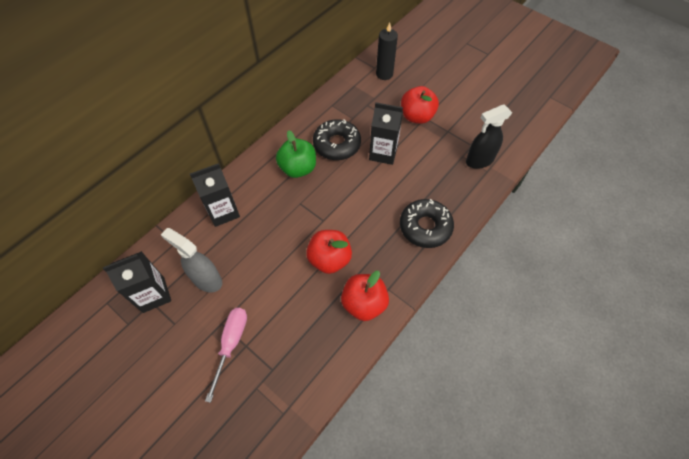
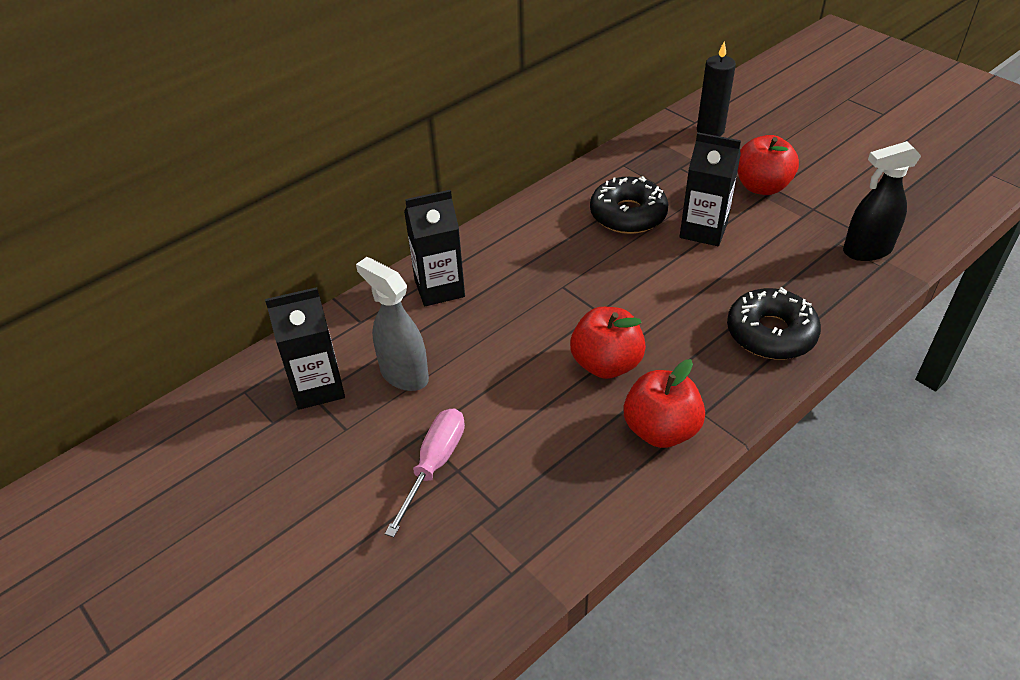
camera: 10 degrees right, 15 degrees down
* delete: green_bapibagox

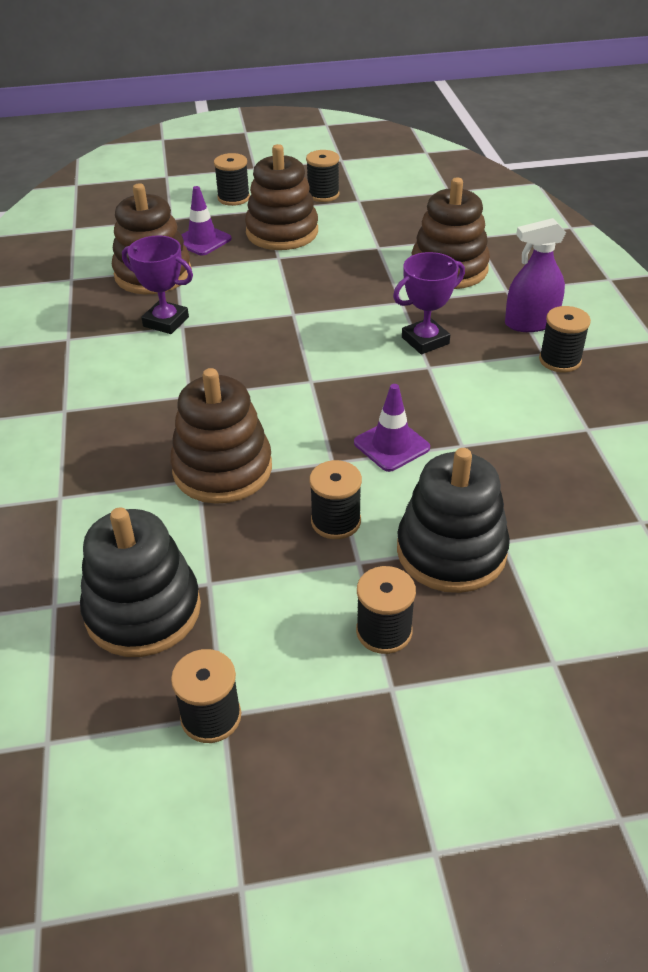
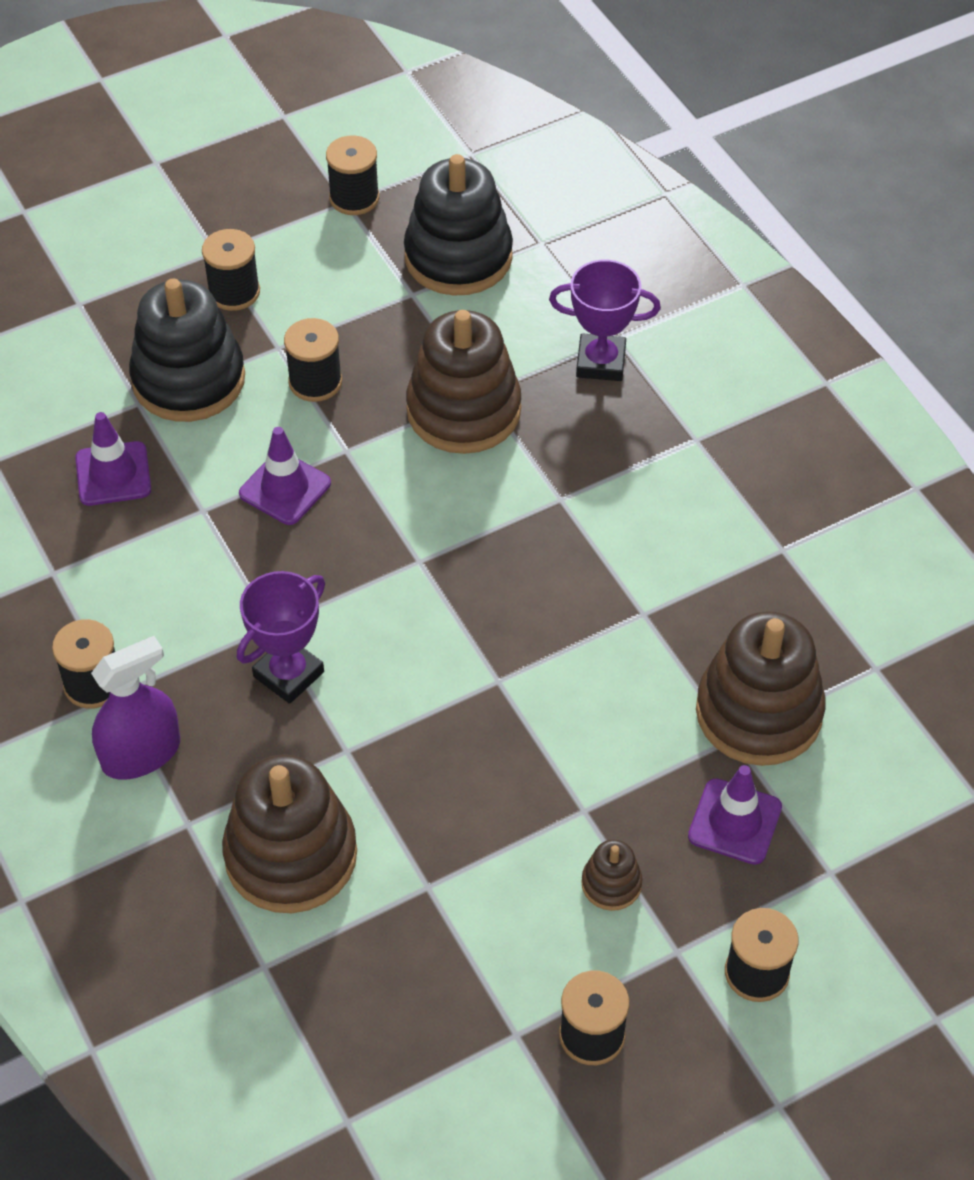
camera: 160 degrees right, 10 degrees up
* move: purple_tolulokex (1st from left in the first image) to purple_tolulokex (2nd from left)
* resize: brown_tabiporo (3rd from left) x0.45
* insert: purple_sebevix (1st from left)

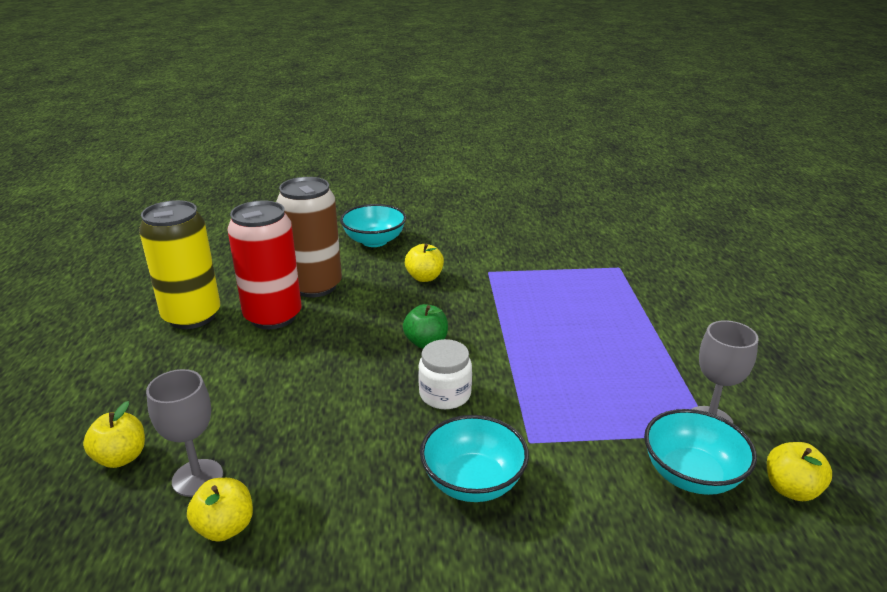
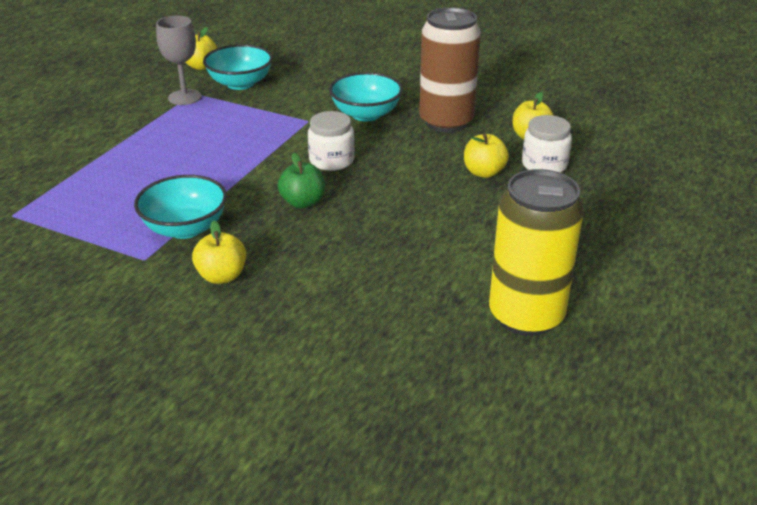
camera: 150 degrees left, 5 degrees up
* move: yellow_bapibagox (1st from left in the first image) to yellow_bapibagox (3rd from left)
* replace: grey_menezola (1st from left) to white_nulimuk (2nd from left)
* delete: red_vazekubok
* move: brown_vazekubok
* move: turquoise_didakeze (1st from left)

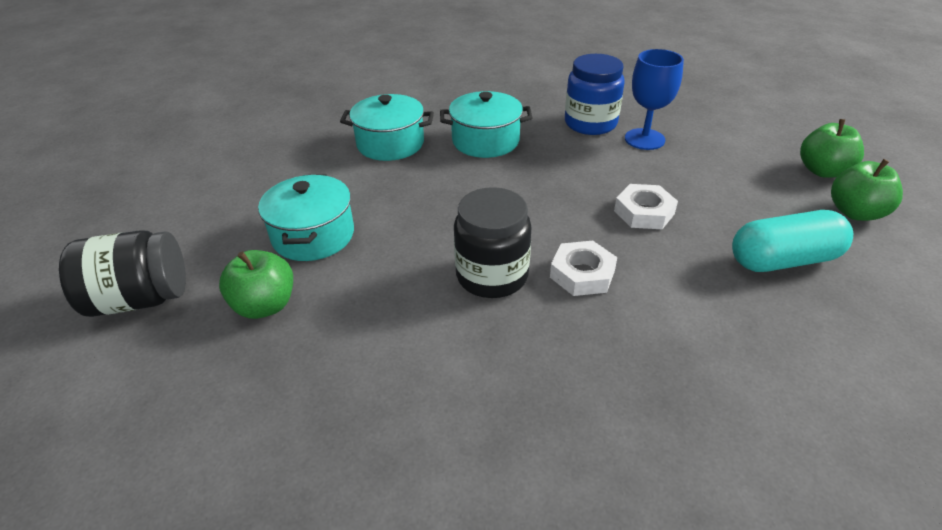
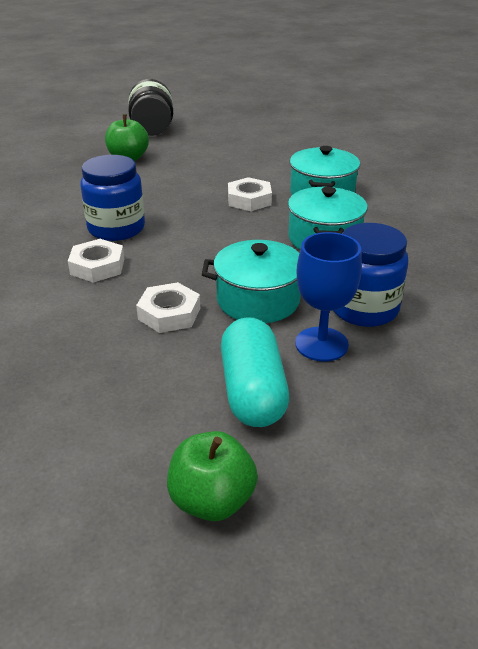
camera: 95 degrees right, 5 degrees down
* move: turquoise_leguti (1st from left)
* recolor: black_nulimuk (2nd from left) to blue_nulimuk (1st from left)
* move: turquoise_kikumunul
* delete: green_bapibagox (3rd from left)
* insert: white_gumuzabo (3rd from left)

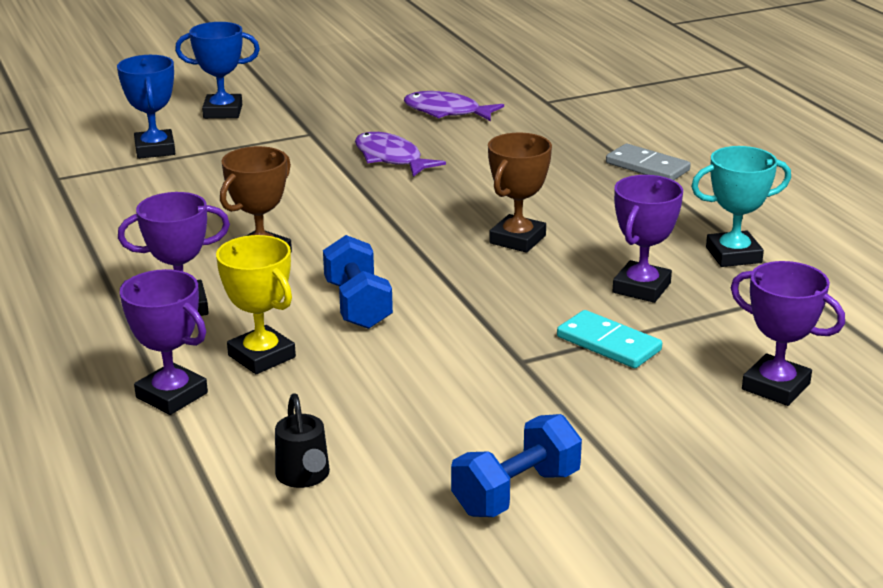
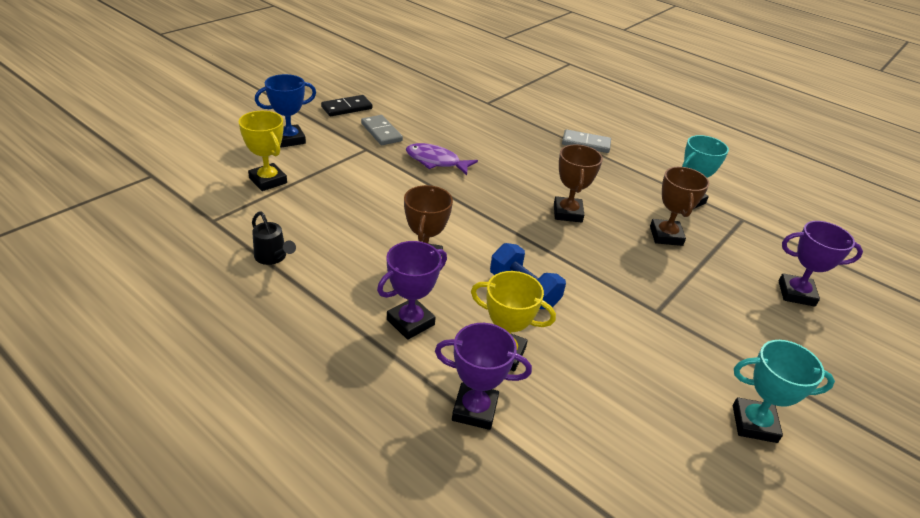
camera: 30 degrees left, 10 degrees up
* recolor: blue_tolulokex (1st from left) to yellow_tolulokex (1st from left)
* move: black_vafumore
* delete: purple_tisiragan (2nd from left)
* replace: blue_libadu (2nd from left) to turquoise_tolulokex (2nd from left)
* delete: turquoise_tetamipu
* recolor: purple_tolulokex (3rd from left) to brown_tolulokex (3rd from left)
* insert: black_tetamipu
* insert: grey_tetamipu (1st from left)

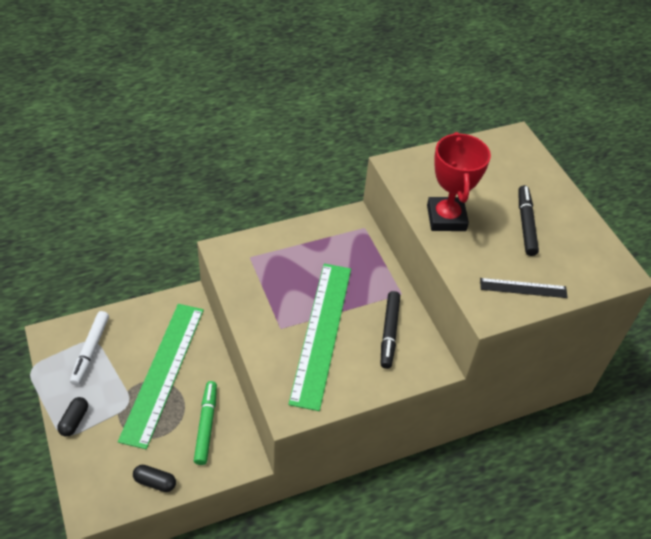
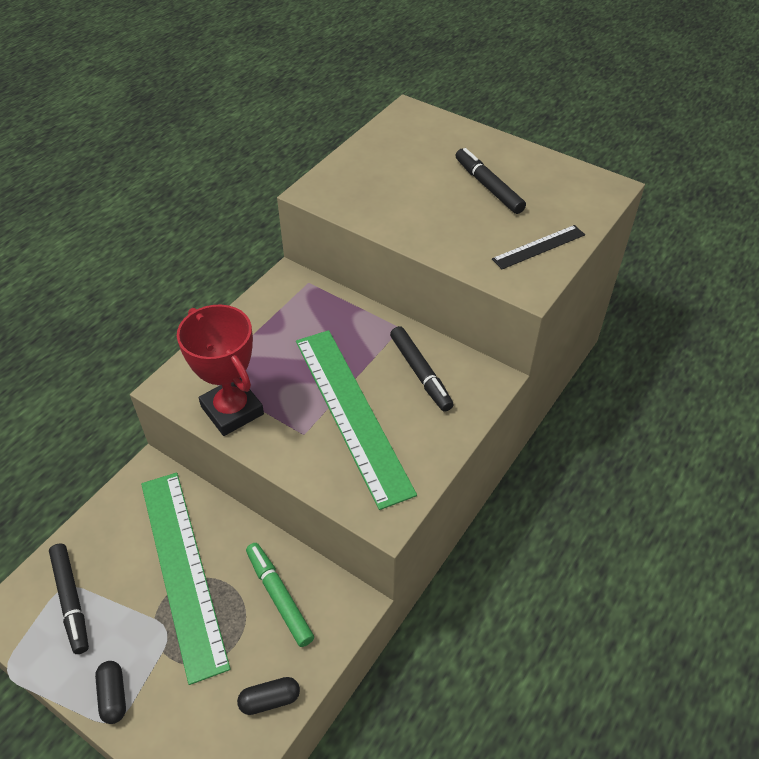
camera: 30 degrees left, 0 degrees up
* recolor: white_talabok to black_talabok (1st from left)
* move: red_tolulokex

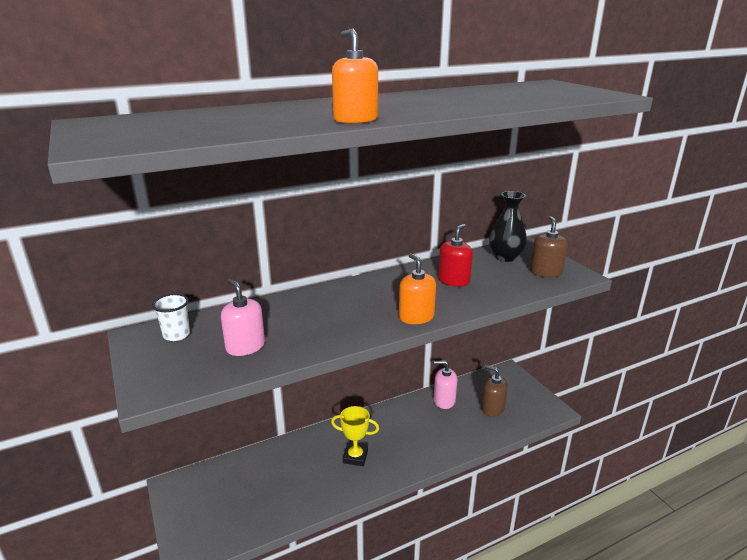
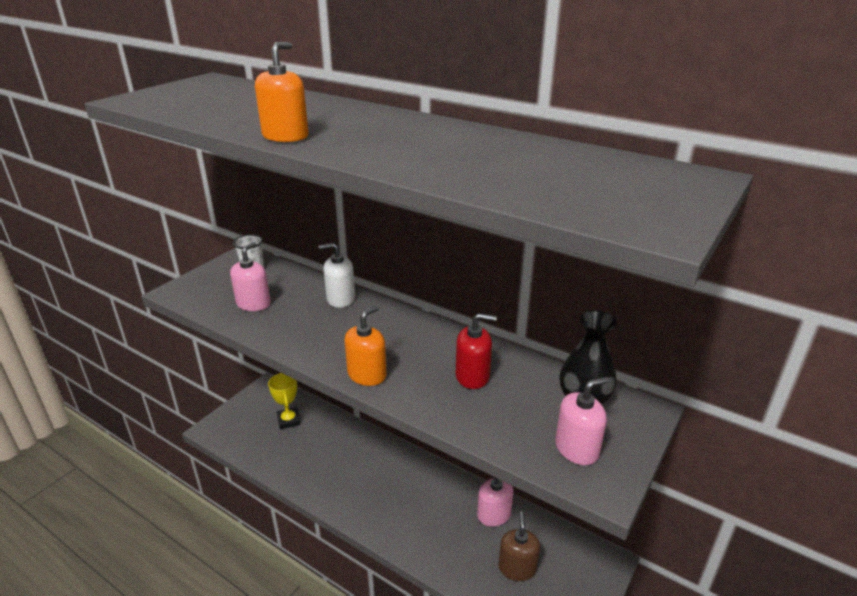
camera: 60 degrees right, 5 degrees up
* move: yellow_tolulokex
* recolor: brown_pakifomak (2nd from left) to pink_pakifomak (3rd from left)
* insert: white_pakifomak

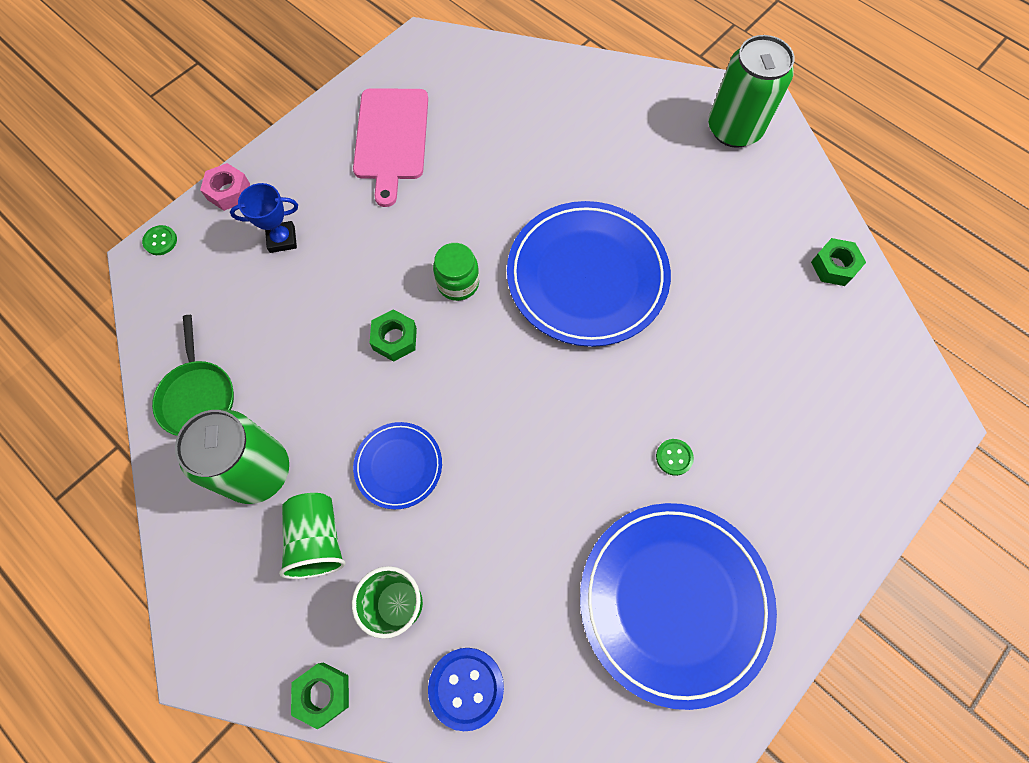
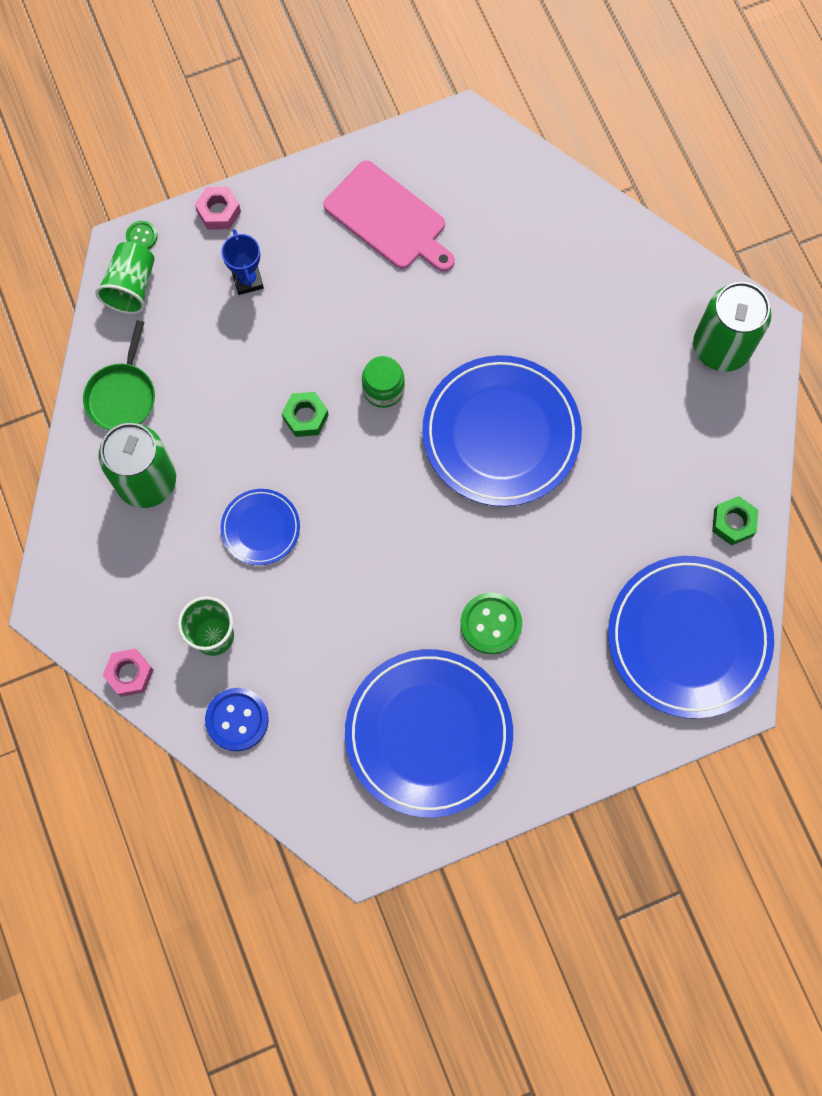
camera: 25 degrees right, 5 degrees up
* rotate: blue_tolulokex 60 degrees clockwise
* move: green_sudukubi (1st from left)
* recolor: green_gumuzabo (1st from left) to pink_gumuzabo (1st from left)
* rotate: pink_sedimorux 75 degrees counterclockwise
* resize: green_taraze (2nd from left) x1.83
* insert: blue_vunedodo (4th from left)

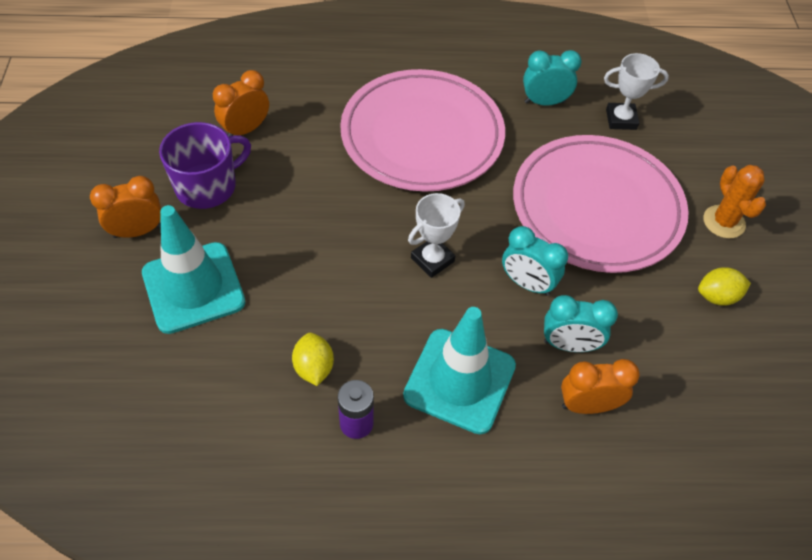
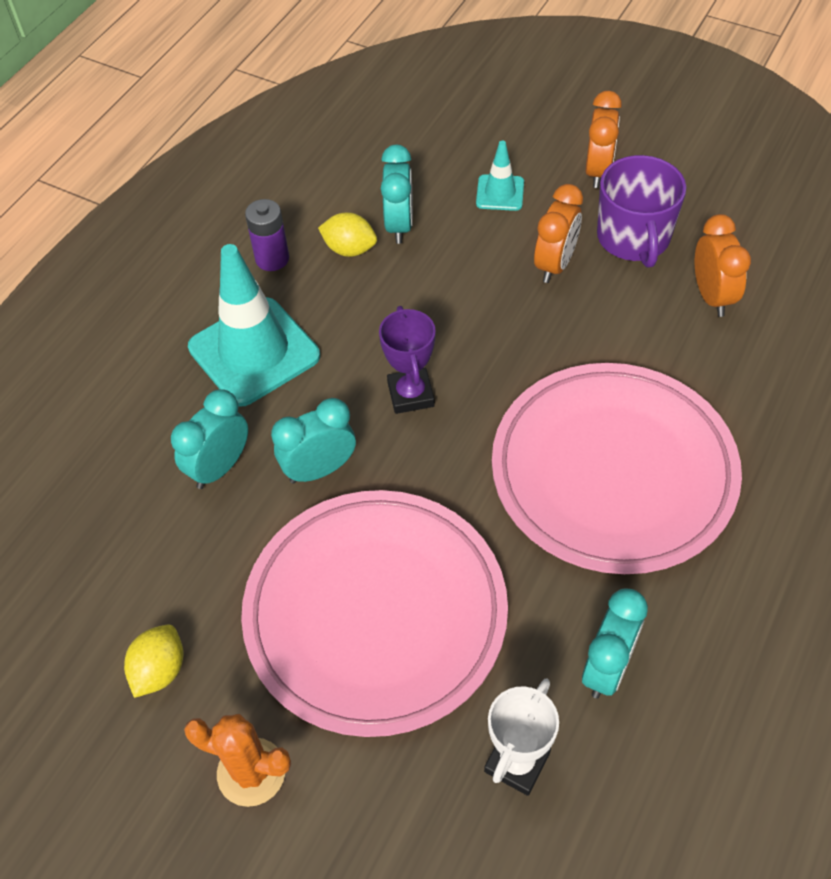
camera: 125 degrees right, 0 degrees up
* resize: turquoise_sebevix (1st from left in the first image) x0.49
* recolor: white_tolulokex (1st from left) to purple_tolulokex
* move: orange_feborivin (3rd from left in the first image) to orange_feborivin (1st from left)
* insert: turquoise_feborivin (3rd from left)

